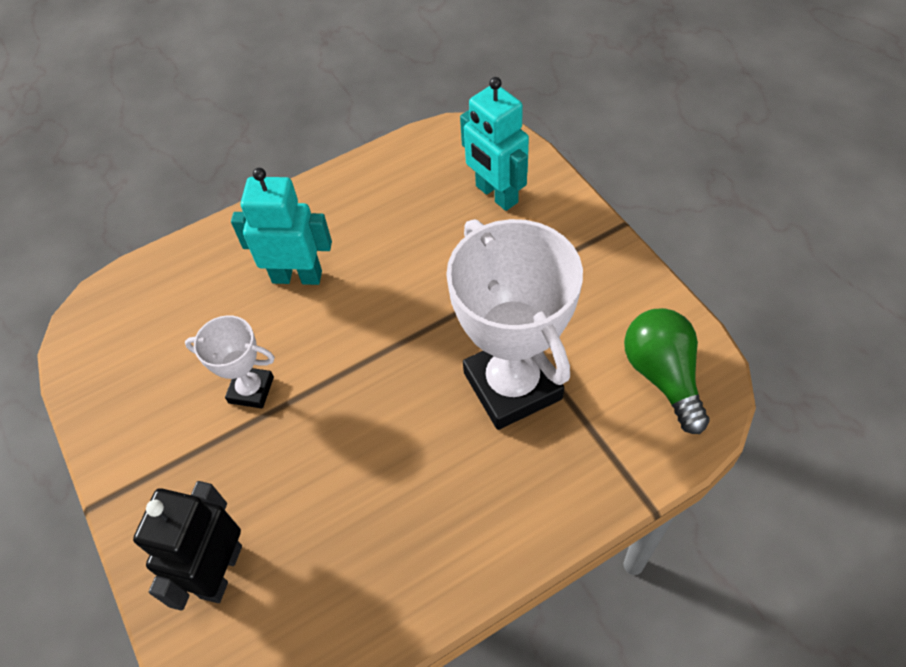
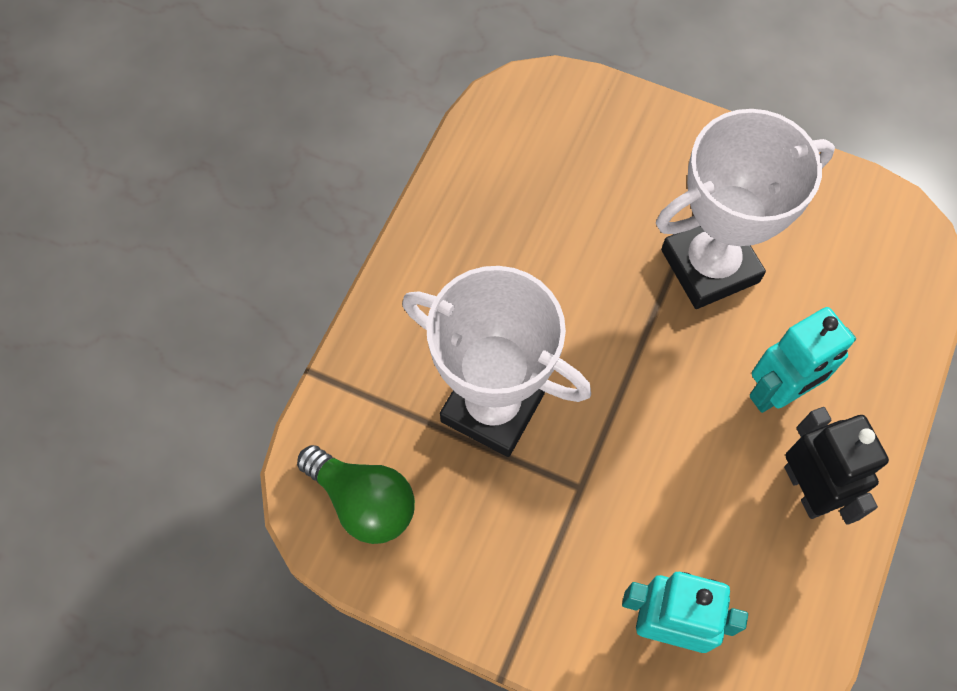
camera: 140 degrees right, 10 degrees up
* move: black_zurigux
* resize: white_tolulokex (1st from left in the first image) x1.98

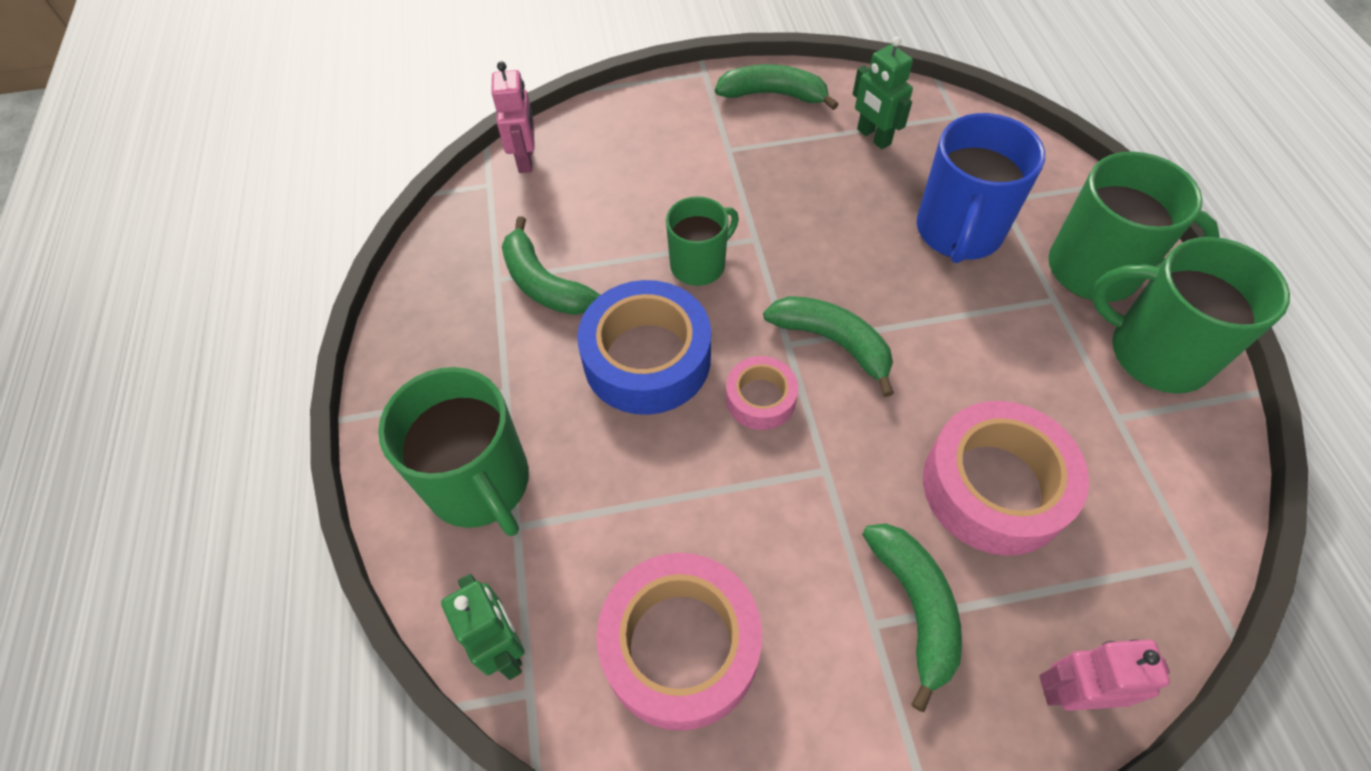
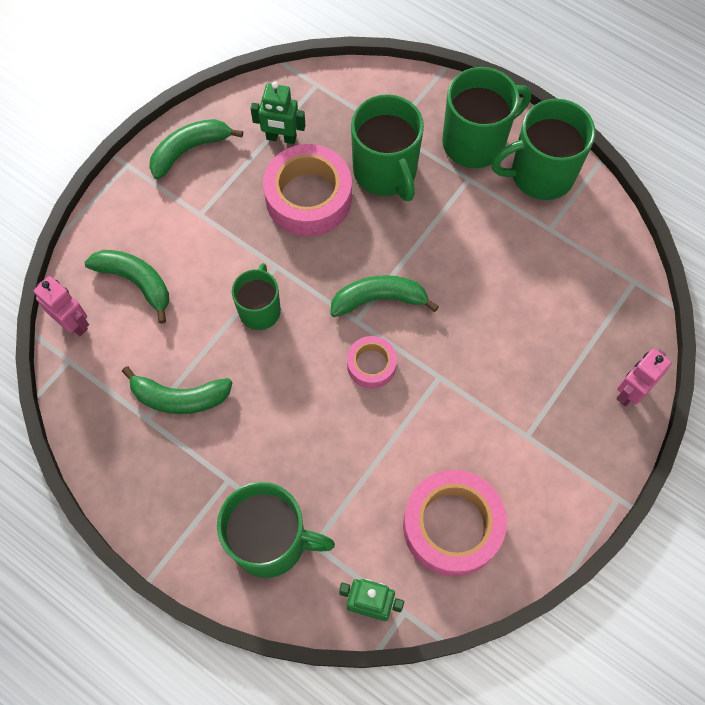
camera: 45 degrees left, 10 degrees up
* delete: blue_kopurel
* move: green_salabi (4th from left in the first image) to green_salabi (1st from left)
* recolor: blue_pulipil to green_pulipil (3rd from left)
* move: pink_kopurel (3rd from left in the first image) to pink_kopurel (1st from left)

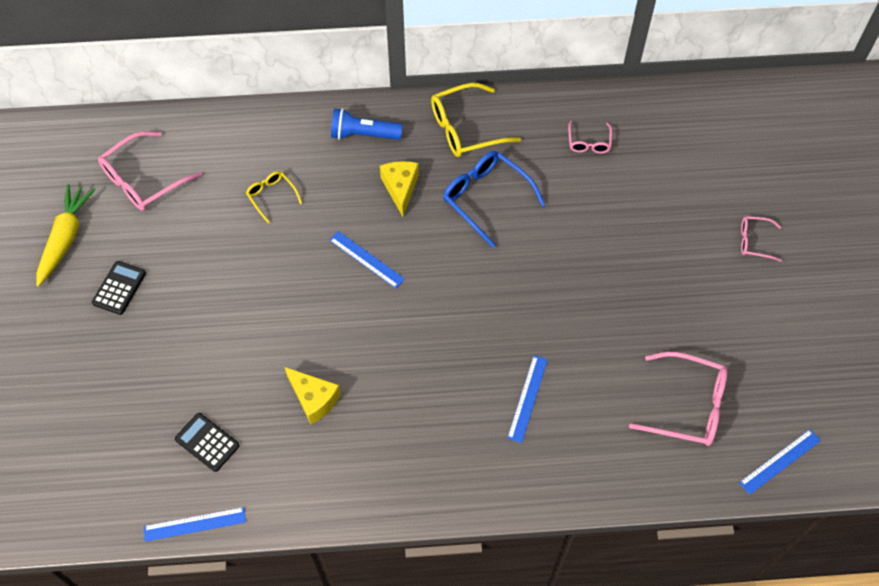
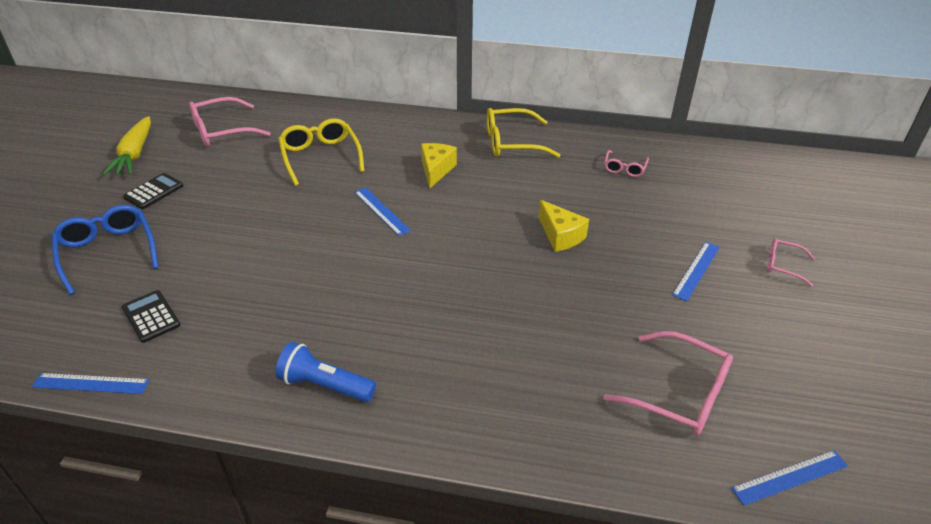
camera: 15 degrees right, 20 degrees down
* rotate: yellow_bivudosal 150 degrees clockwise
* resize: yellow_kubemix (1st from left) x1.83
* move: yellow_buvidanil (1st from left in the first image) to yellow_buvidanil (2nd from left)
* move: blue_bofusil
* move: blue_kubemix
* move: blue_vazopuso (3rd from left)

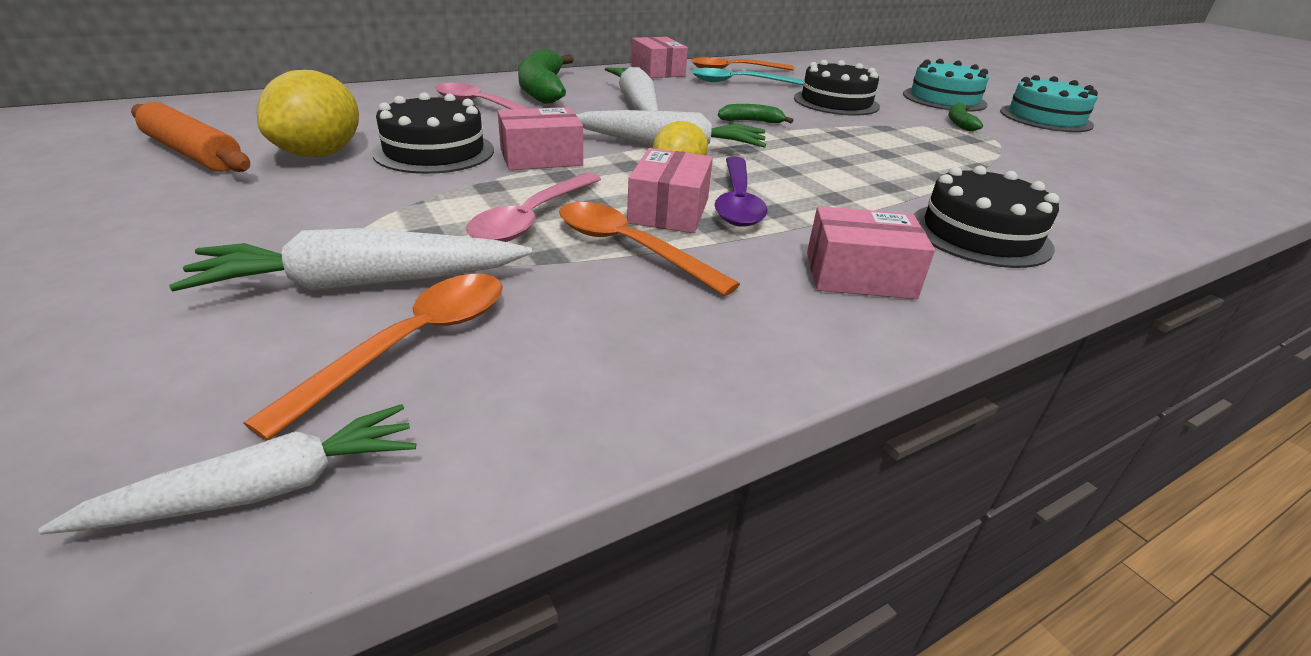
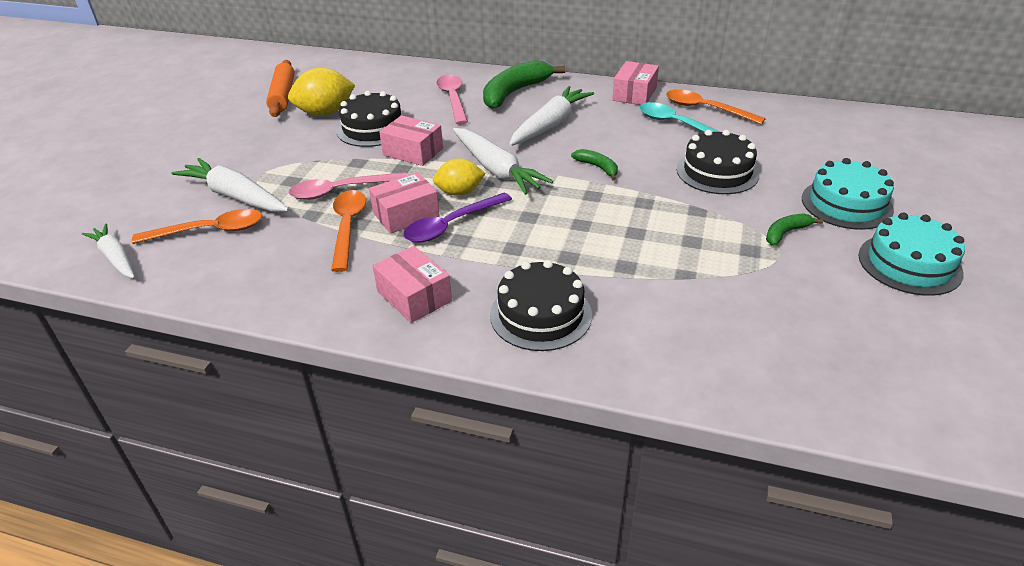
camera: 50 degrees right, 5 degrees up
* rotate: white_bivudosal (1st from left) 150 degrees counterclockwise

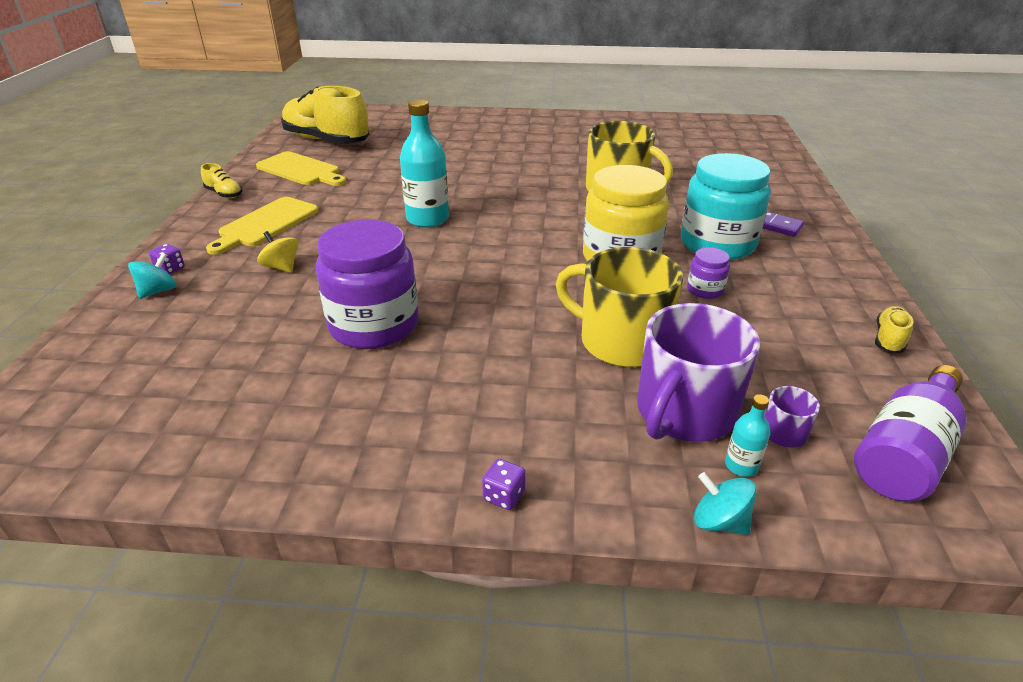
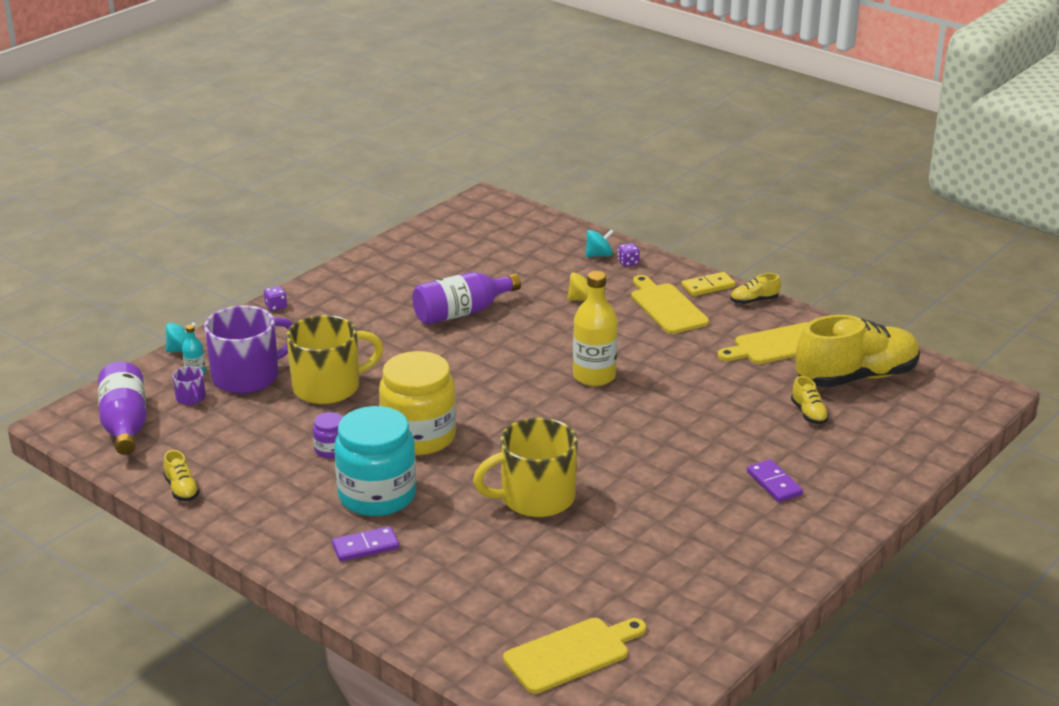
camera: 125 degrees right, 5 degrees down
* rotate: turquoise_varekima (1st from left in the first image) 90 degrees counterclockwise
* replace: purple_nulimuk (1st from left) to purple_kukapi (2nd from left)
* recolor: turquoise_kukapi (1st from left) to yellow_kukapi
* rotate: purple_pulipil (1st from left in the first image) 75 degrees clockwise
* insert: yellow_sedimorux (1st from left)
* insert: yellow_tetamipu
* insert: purple_tetamipu (2nd from left)
* insert: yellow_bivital (3rd from left)

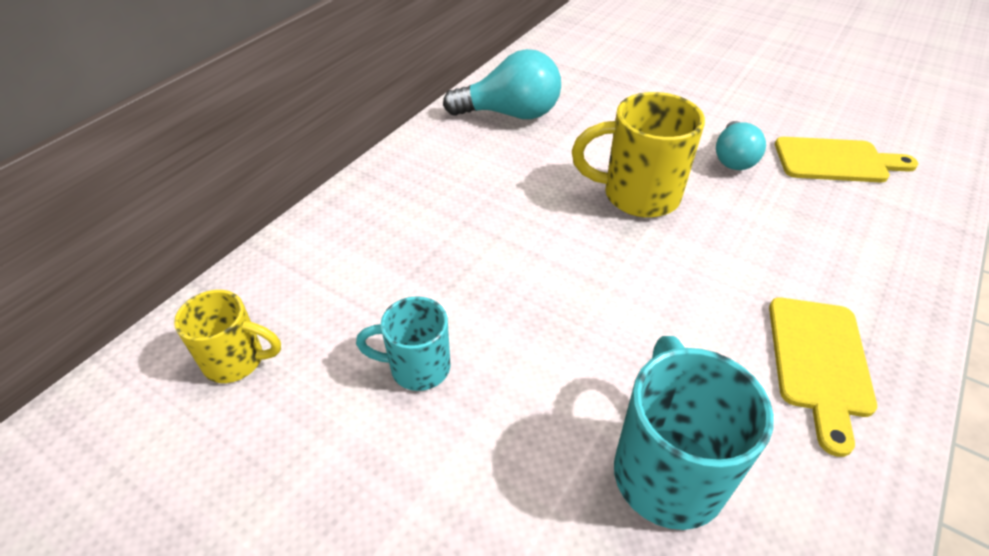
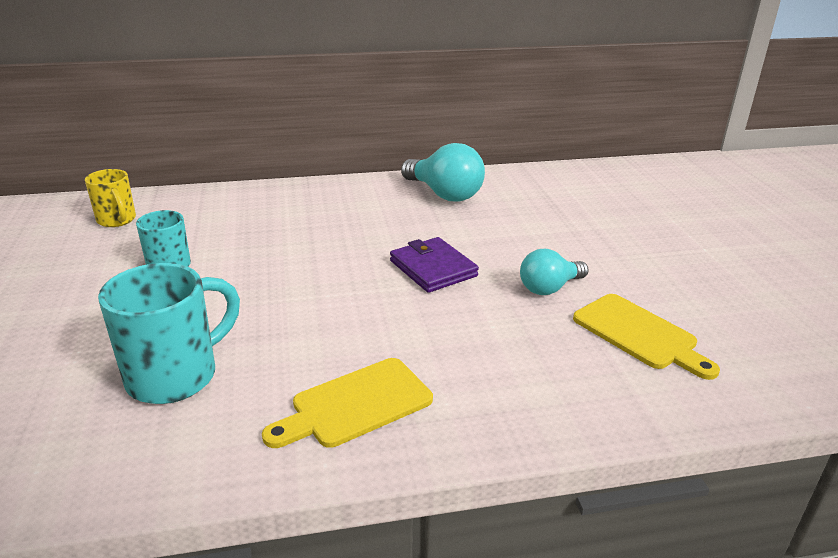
camera: 45 degrees right, 15 degrees down
* replace: yellow_pulipil (2nd from left) to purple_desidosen

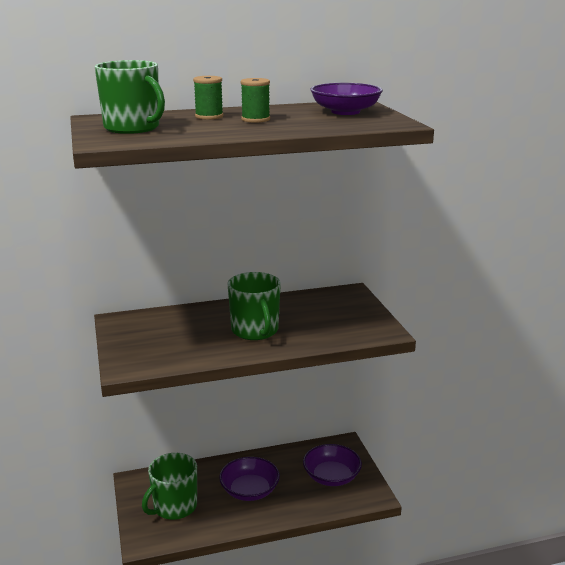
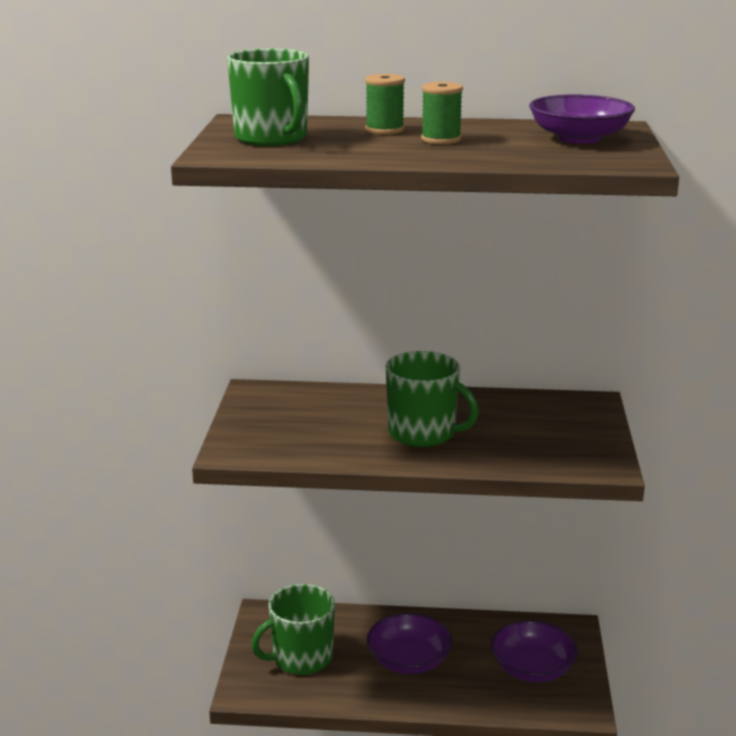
camera: 20 degrees right, 0 degrees up
* rotate: green_pulipil (3rd from left) 60 degrees counterclockwise

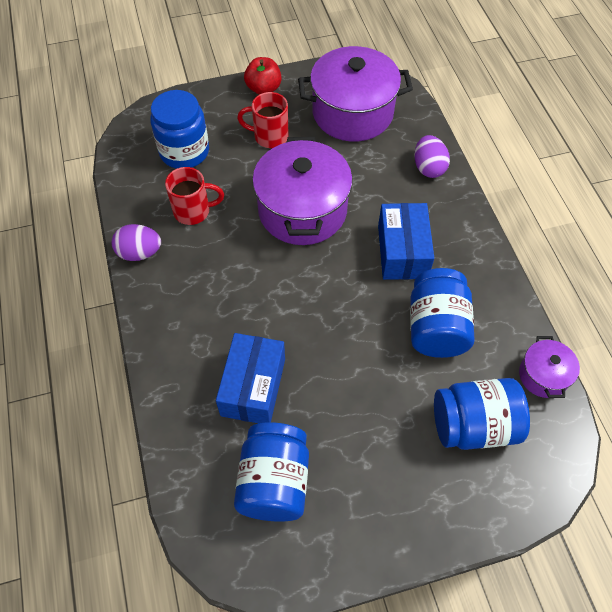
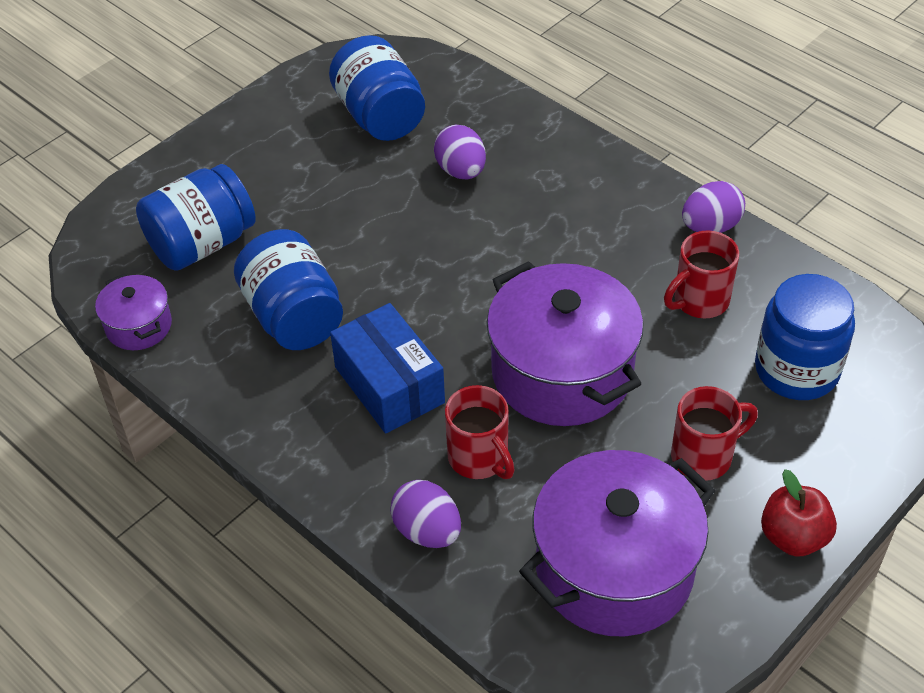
camera: 150 degrees right, 10 degrees down
* replace: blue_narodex (1st from left) to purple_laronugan (2nd from left)
* insert: red_pulipil (1st from left)

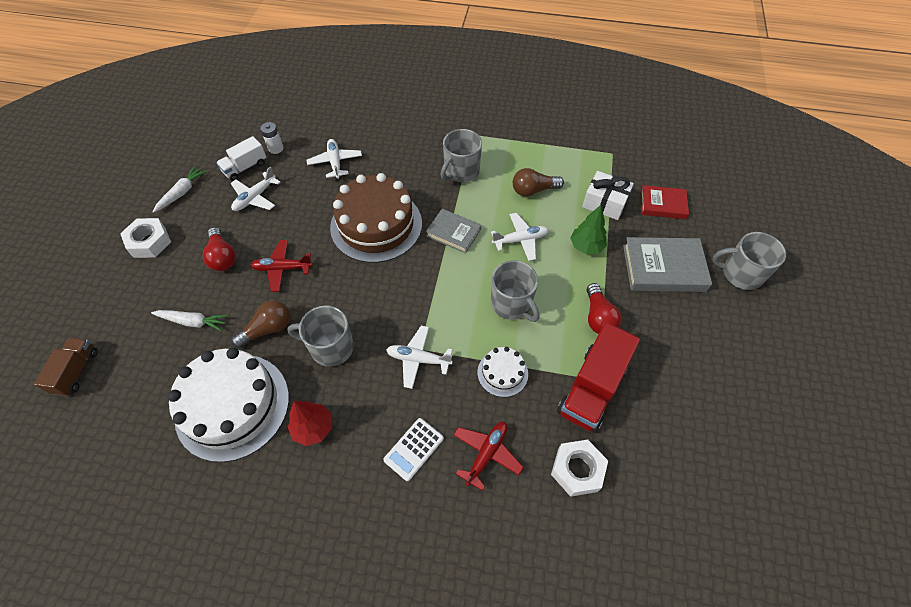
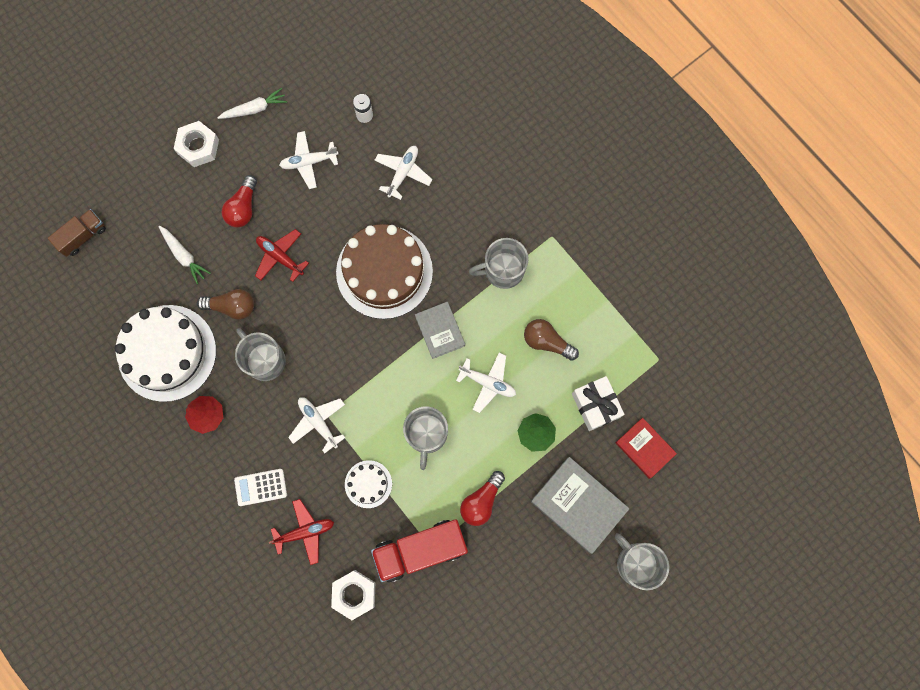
camera: 40 degrees right, 20 degrees up
* delete: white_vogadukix

